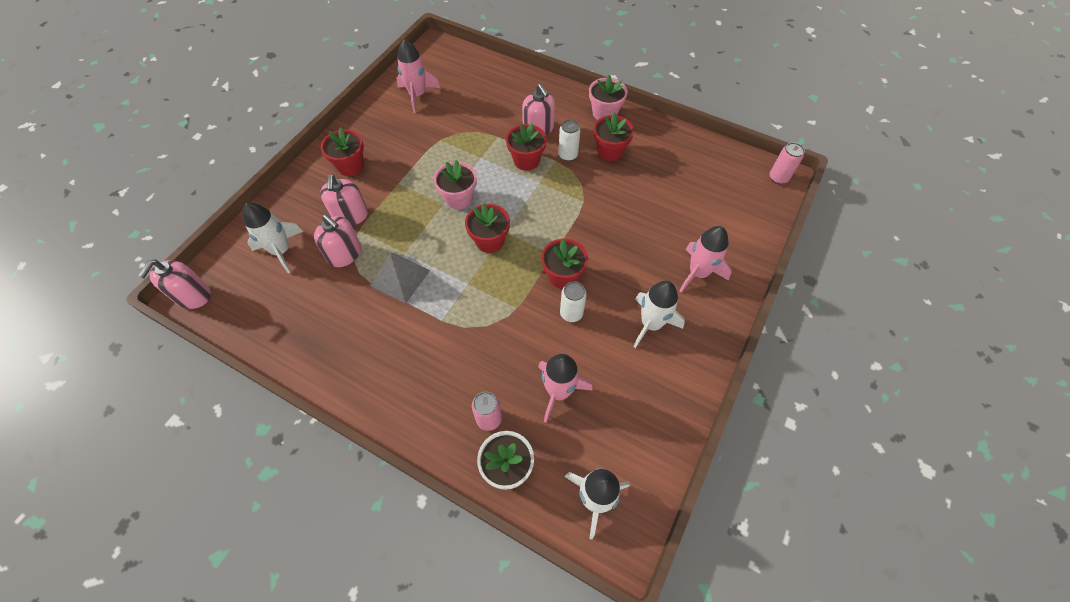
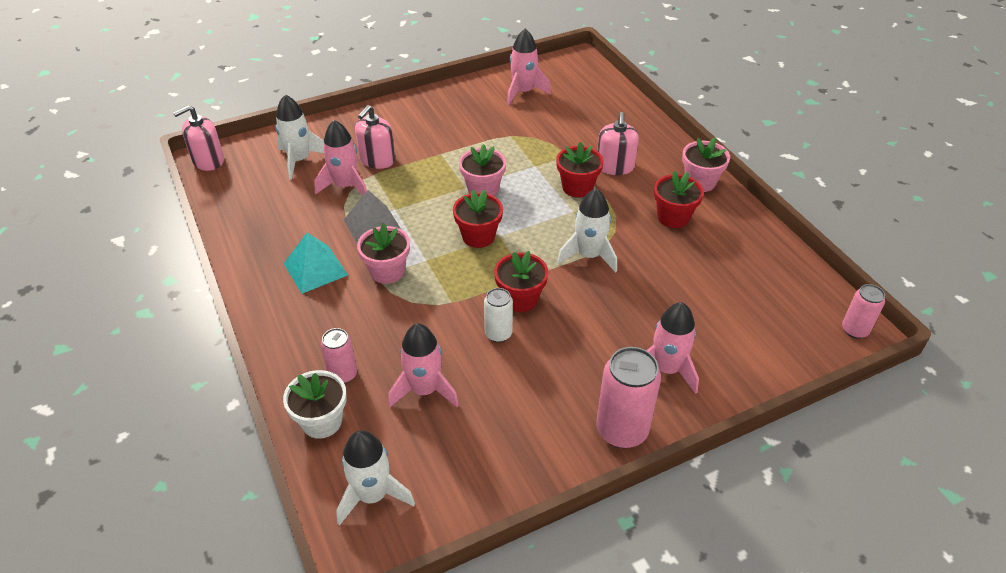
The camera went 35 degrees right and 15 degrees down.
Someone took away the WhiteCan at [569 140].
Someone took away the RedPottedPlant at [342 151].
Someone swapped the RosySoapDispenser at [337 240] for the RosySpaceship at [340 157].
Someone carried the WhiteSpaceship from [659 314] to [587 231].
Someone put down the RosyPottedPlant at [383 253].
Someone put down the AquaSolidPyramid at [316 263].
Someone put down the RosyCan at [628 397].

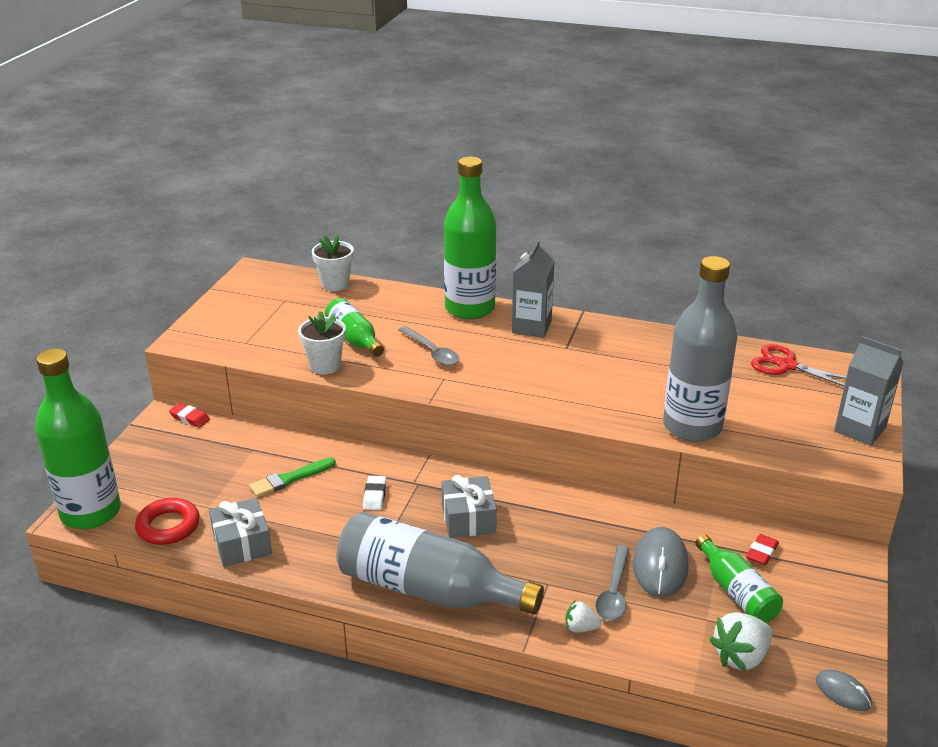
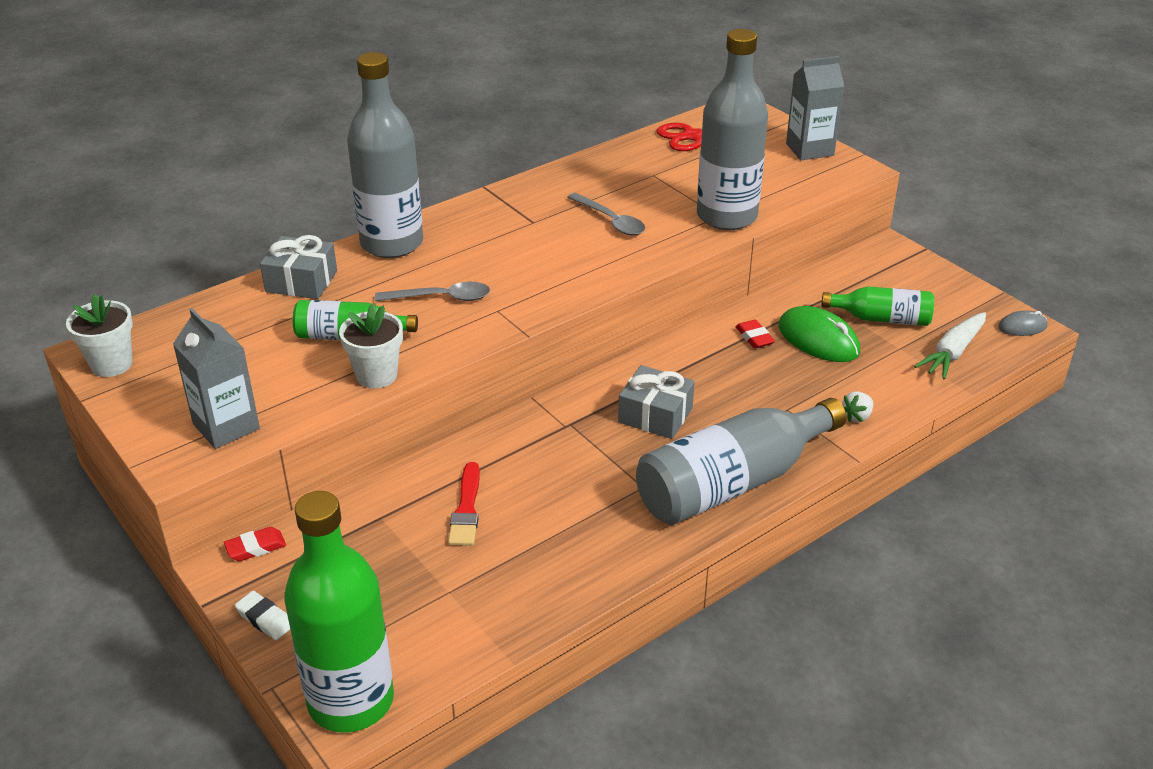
The camera went 55 degrees left and 5 degrees up.
Someone repainted the GreenFlask at [470 238], which became the GrayFlask at [385 155].
Someone carried the WhitePottedPlant from [333 262] to [99 335].
Someone carried the GrayCarton from [533 289] to [216 378].
Someone repainted the GreenPaintbrush at [292 477], which became the RedPaintbrush at [464 504].
Someone carried the WhitePencilEraser from [374 493] to [262 615].
Someone took away the RedTorus at [167 521].
Someone carried the GrayGift from [240 532] to [298 267].
Someone repainted the GrayPcMouse at [661 562], which became the GreenPcMouse at [819 334].
Someone carried the RedPencilEraser from [762 549] to [755 334].
Someone carried the GrayTablespoon from [612 583] to [606 214].
Someone swapped the WhiteToyStrawberry at [740 641] for the WhiteRootVegetable at [950 346].

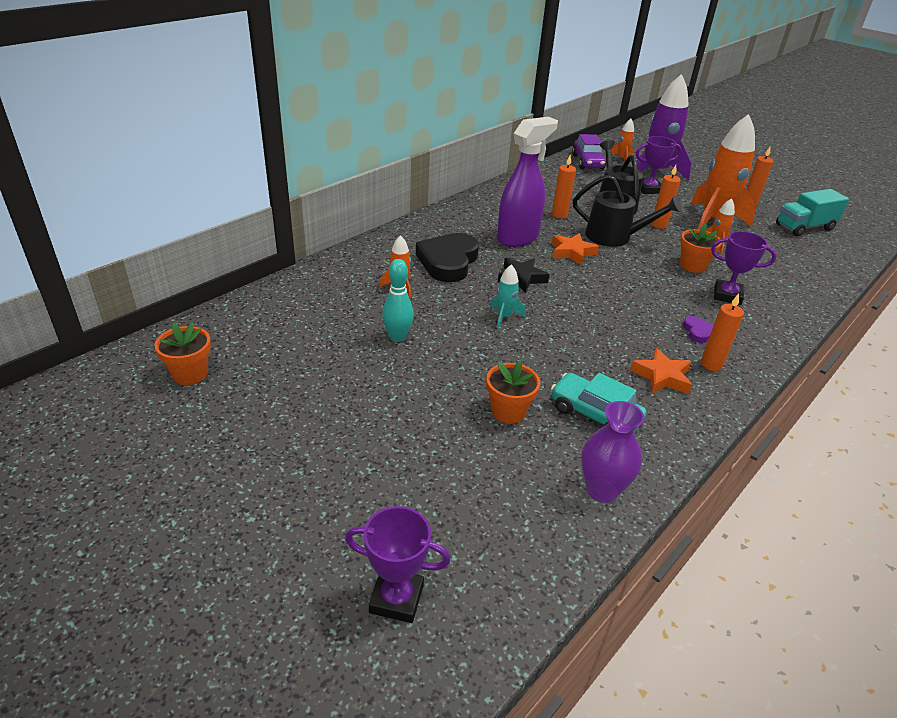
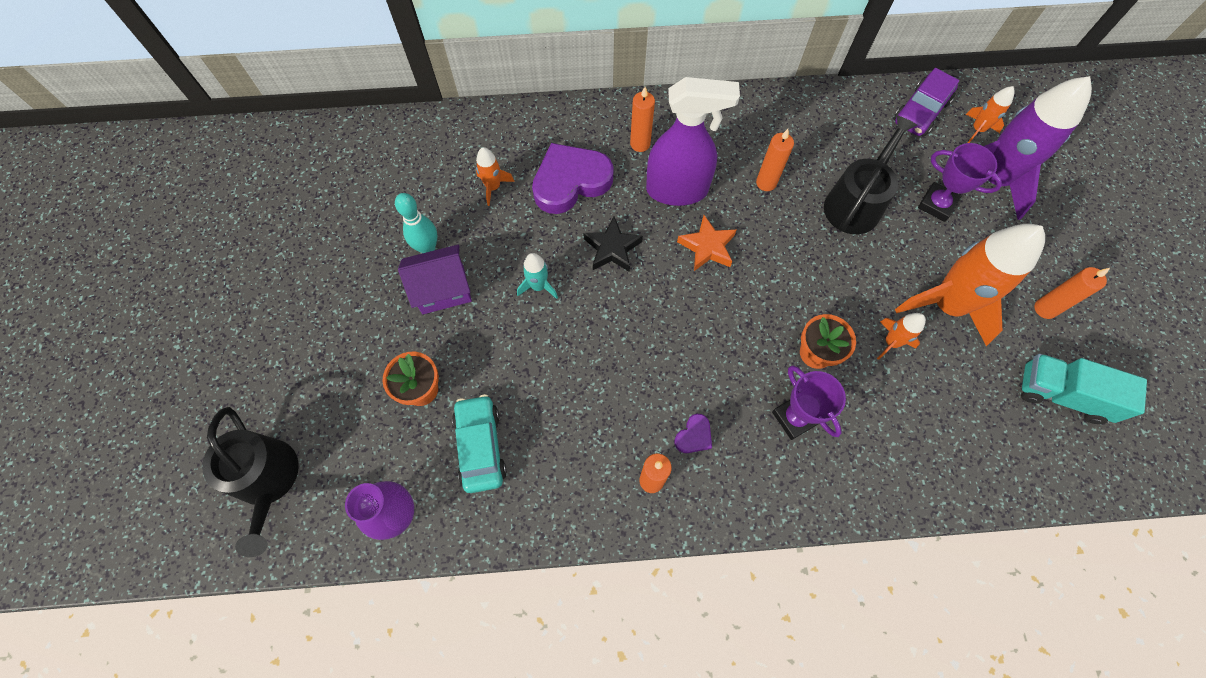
The camera went 45 degrees right and 30 degrees up.
Someone carried the BrightOrangePillarCandle from [666 197] to [642 119].
Someone carried the EbonySprinklingCan from [627 210] to [250 482].
Someone repainted the EbonyHeart at [447 257], which became the RoyalPurpleHeart at [573 178].
Someone took away the BrightOrangePottedPlant at [182 353].
Someone took away the BrightOrangeFivePointedStar at [661 371].
Someone took away the RoyalPurplePrizeCup at [398 564].
Someone put down the RoyalPurpleHouse at [435 279].

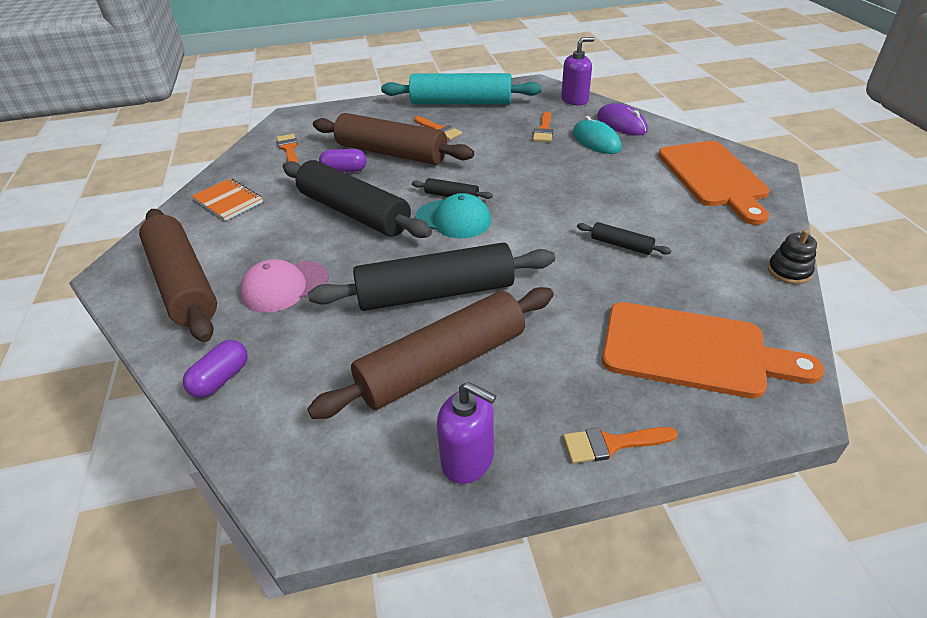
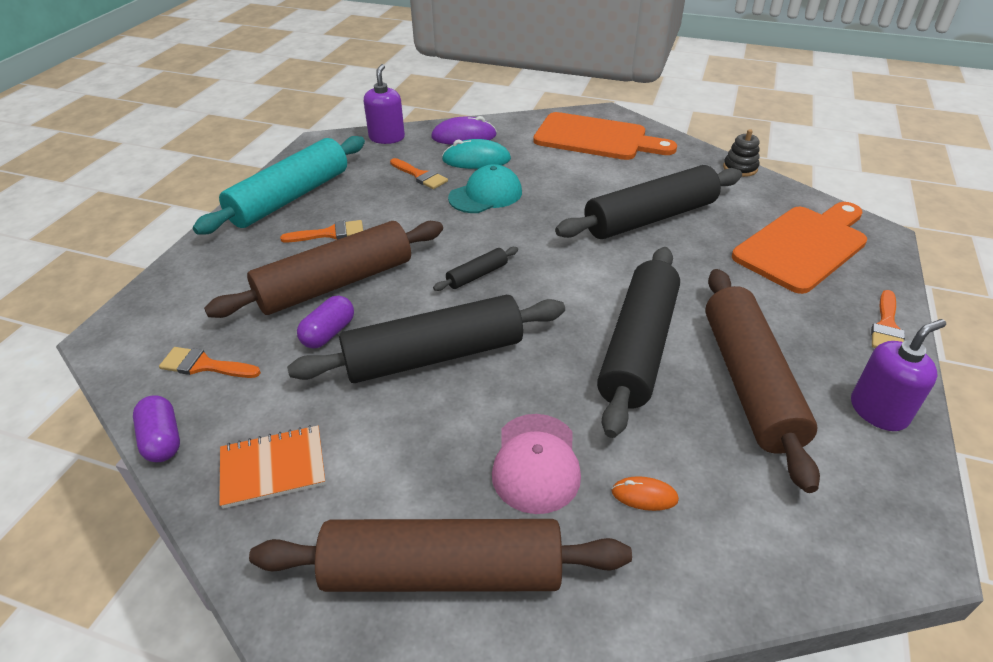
The camera went 60 degrees left and 0 degrees up.
Someone carried the AquaPeakedCap from [453 215] to [485 188].
Someone scaled the EbonyPastryRoller at [624 238] by 2.35.
Someone carried the RoyalPurpleCapsule from [215 369] to [156 428].
Someone put down the BrightOrangePcMouse at [645 493].

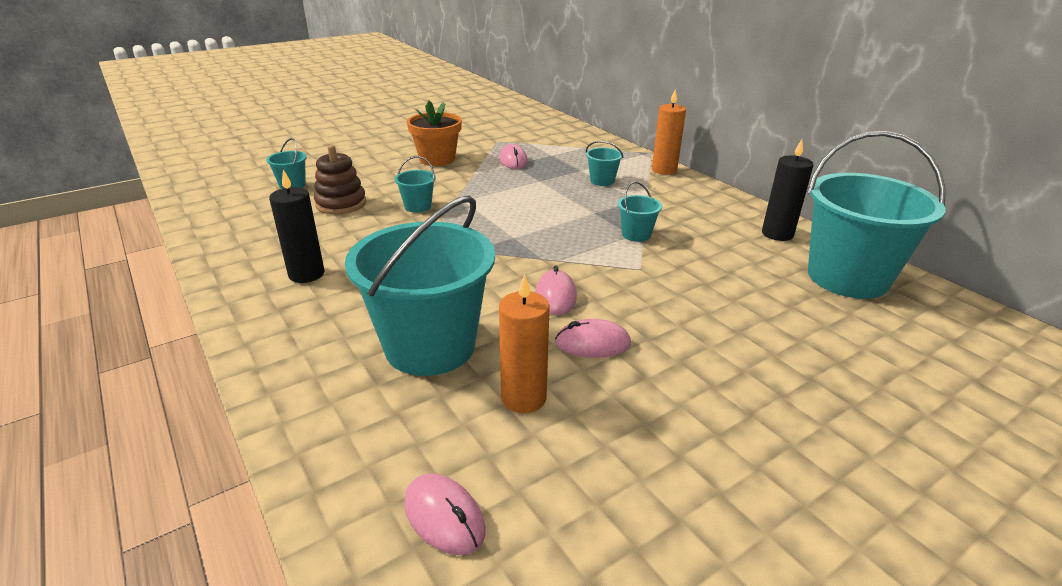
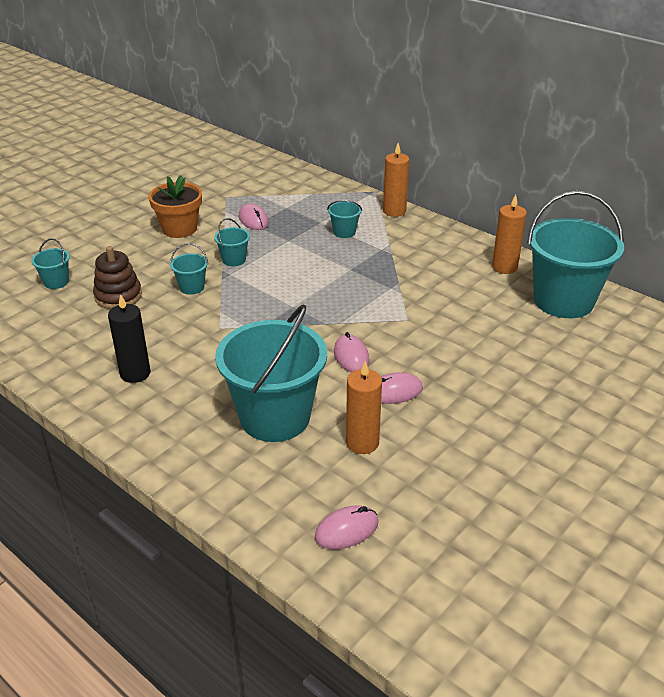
The camera went 15 degrees left and 5 degrees up.
Someone repainted the EbonyPillarCandle at [787 190], which became the BrightOrangePillarCandle at [509 234].
Someone carried the AquaPail from [640 211] to [232 242].
Someone rotated the RosyPcMouse at [445 514] by 60 degrees counterclockwise.

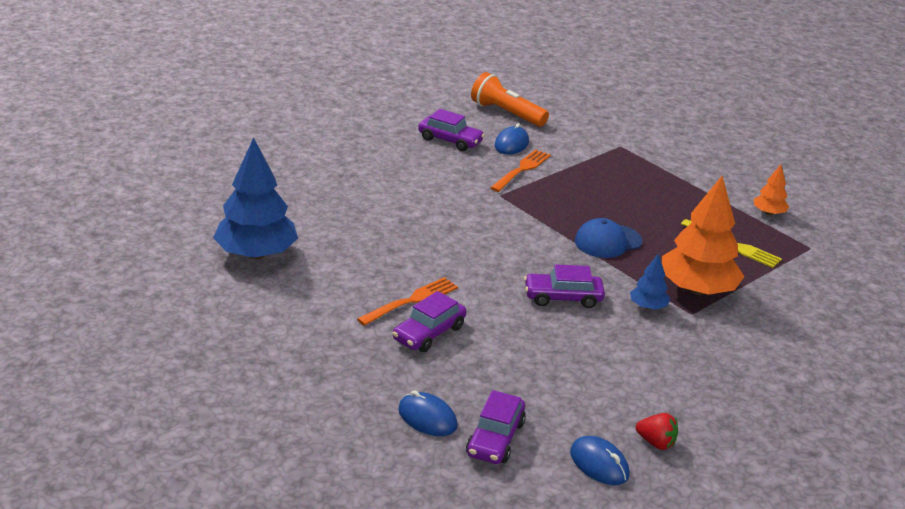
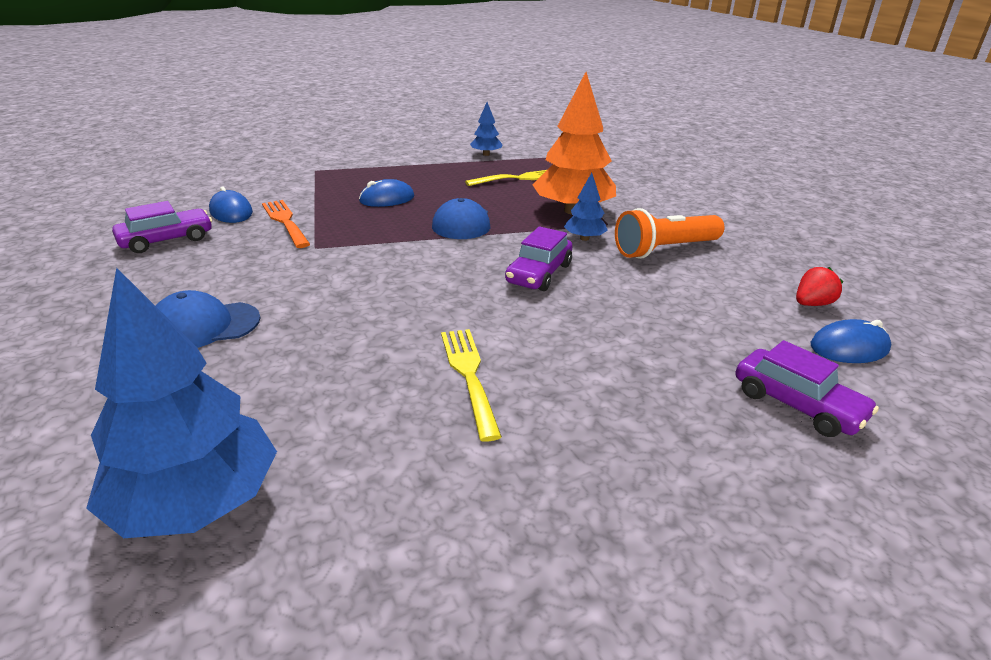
The camera went 60 degrees left and 0 degrees up.
Someone carried the BrightOrangePocketTorch from [510 99] to [669 233].
Someone repainted the BrightOrangeTree at [771 190], which became the BlueTree at [486 129].
Someone repainted the BrightOrangeTableFork at [407 301], which became the BrightYellowTableFork at [471 385].
Someone took away the RoyalPurpleToyCar at [429 321].
Someone carried the BluePcMouse from [428 413] to [386 193].
Someone put down the BluePeakedCap at [207 319].

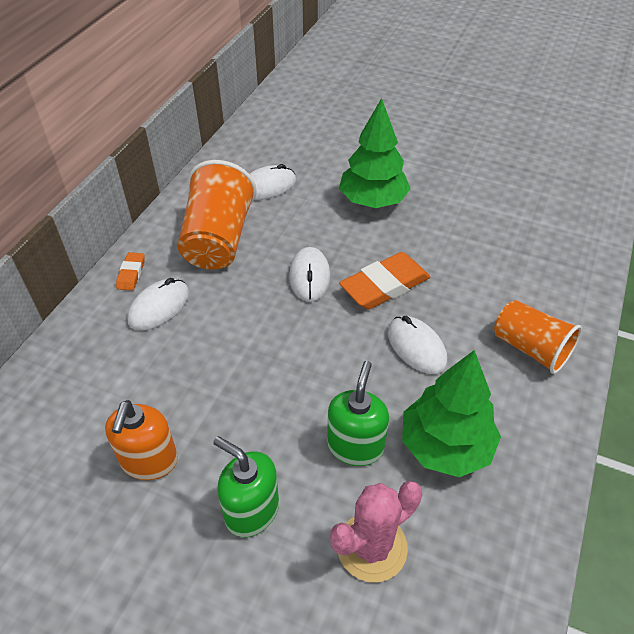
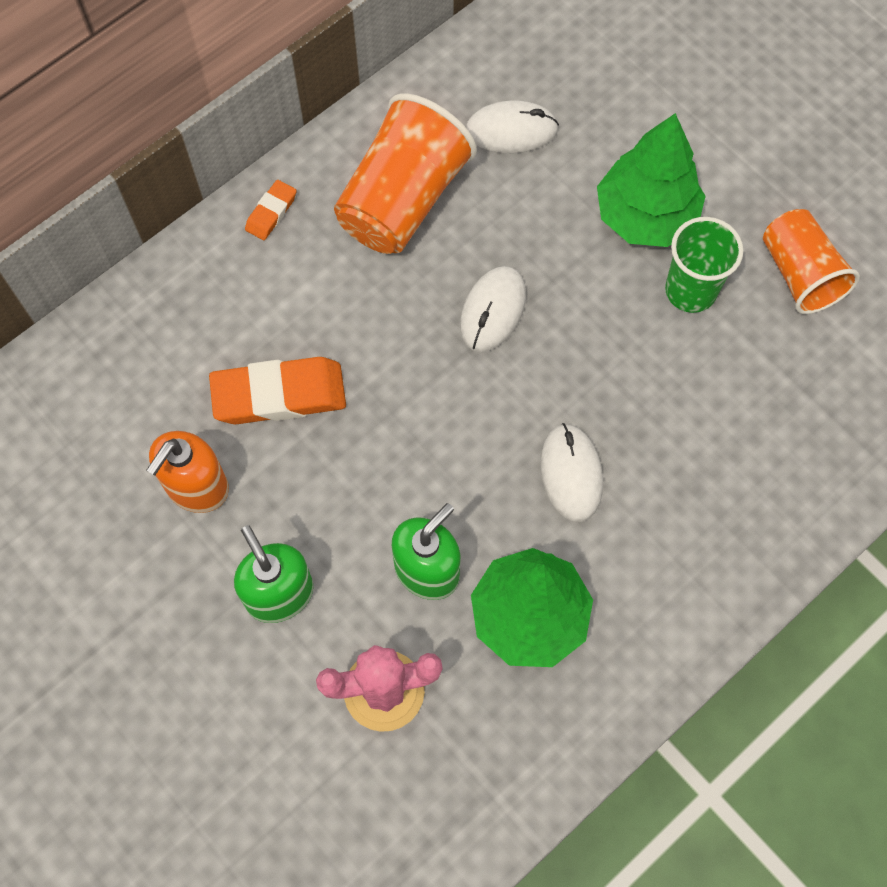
The camera went 25 degrees right and 20 degrees up.
Someone carried the BrightOrangePencilEraser from [384 280] to [277 390].
Someone took away the WhitePcMouse at [158 304].
Someone carried the BrightOrangeBeaker from [538 337] to [811 261].
Someone put down the GreenBeaker at [704 265].

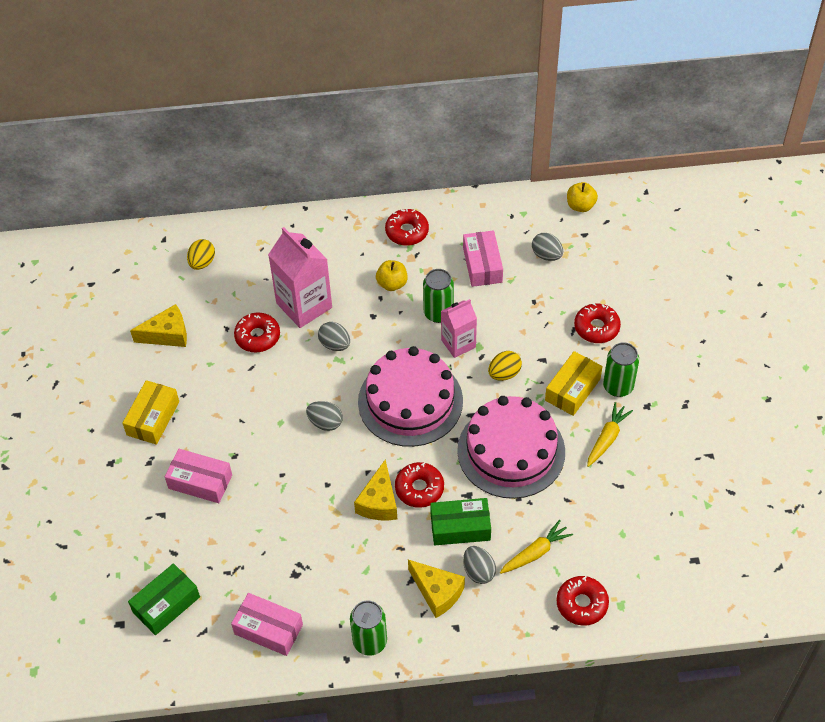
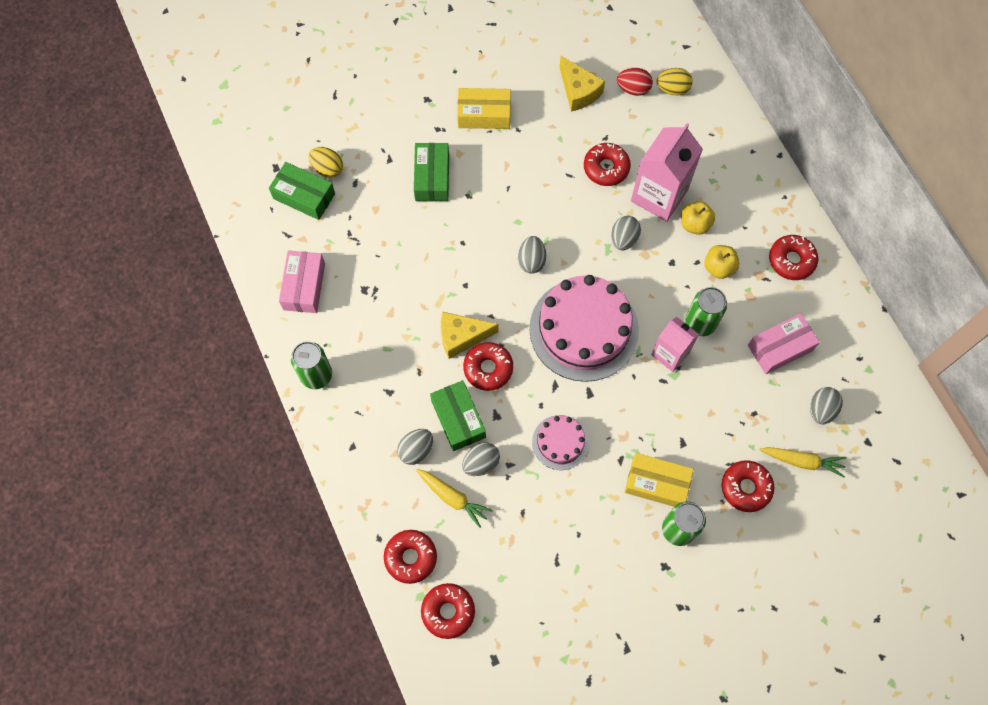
The camera went 70 degrees right and 15 degrees up.
Someone carried the BrightYellowToyApple from [582 197] to [698 218].
Someone carried the BrightYellowEgg from [505 366] to [326 162].
Someone scaled the RosyLayerCake at [511 447] by 0.50.
Someone carried the BrightYellowRootVegetable from [610 434] to [803 462].
Someone repainted the RosyParcel at [198 476], which became the GreenParcel at [431 172].
Someone took away the BrightYellowCheese at [436 589].
Someone put down the RedEgg at [635 82].
Someone put down the GrayEgg at [481 459].
Someone put down the RedGlazedDonut at [448 611].

